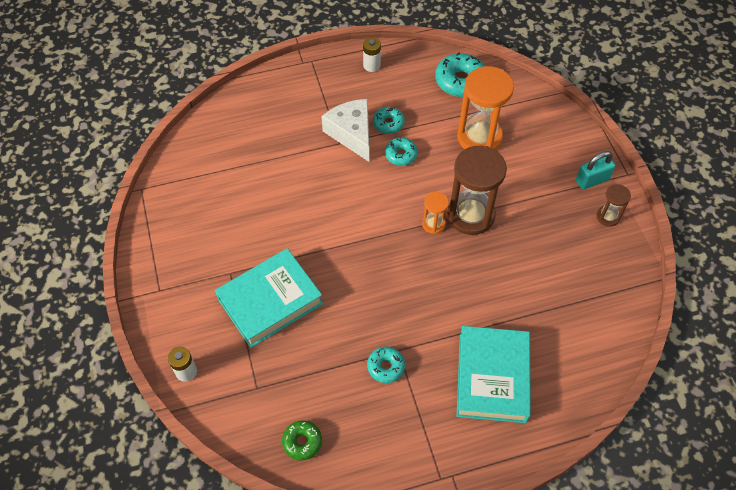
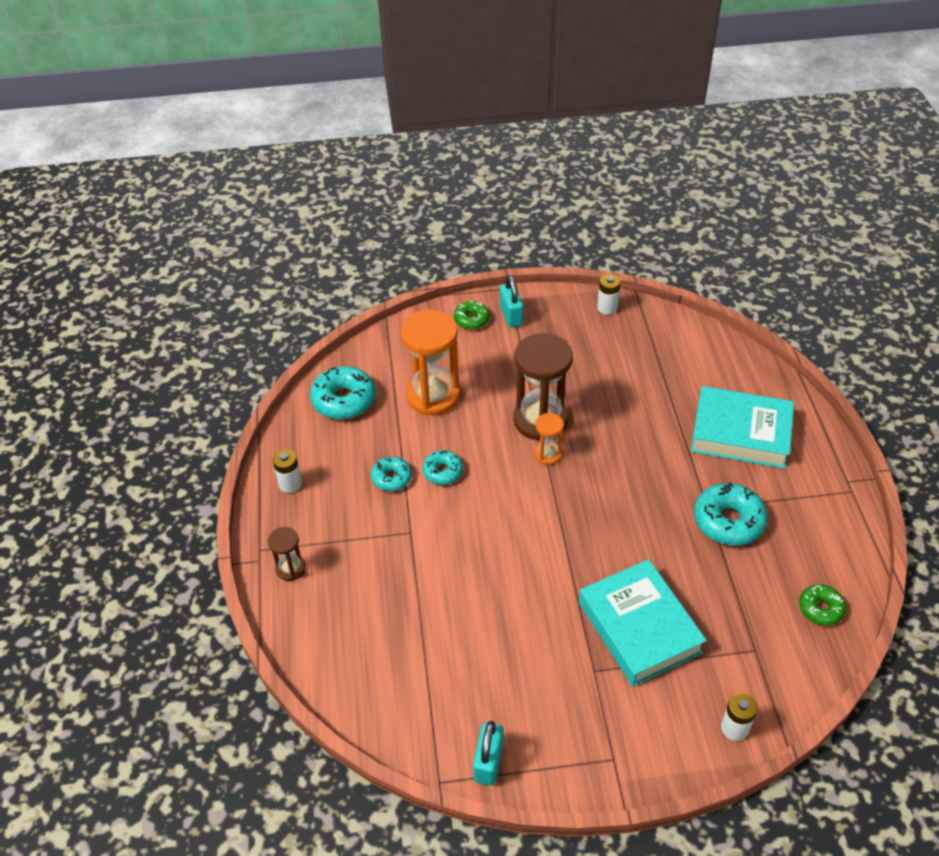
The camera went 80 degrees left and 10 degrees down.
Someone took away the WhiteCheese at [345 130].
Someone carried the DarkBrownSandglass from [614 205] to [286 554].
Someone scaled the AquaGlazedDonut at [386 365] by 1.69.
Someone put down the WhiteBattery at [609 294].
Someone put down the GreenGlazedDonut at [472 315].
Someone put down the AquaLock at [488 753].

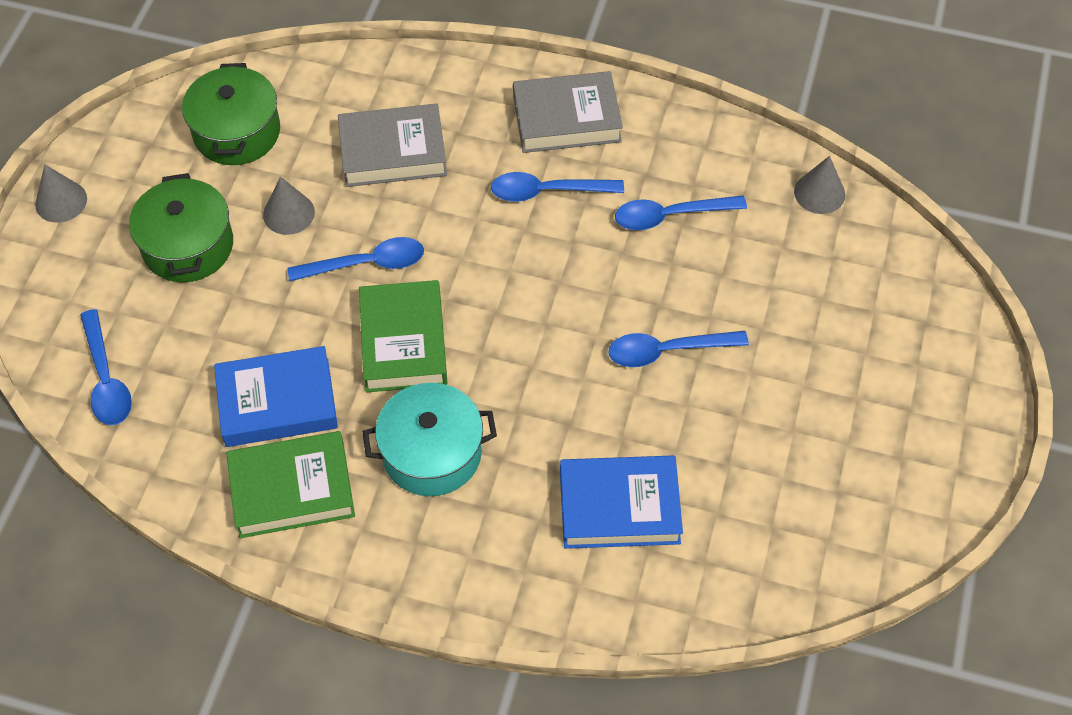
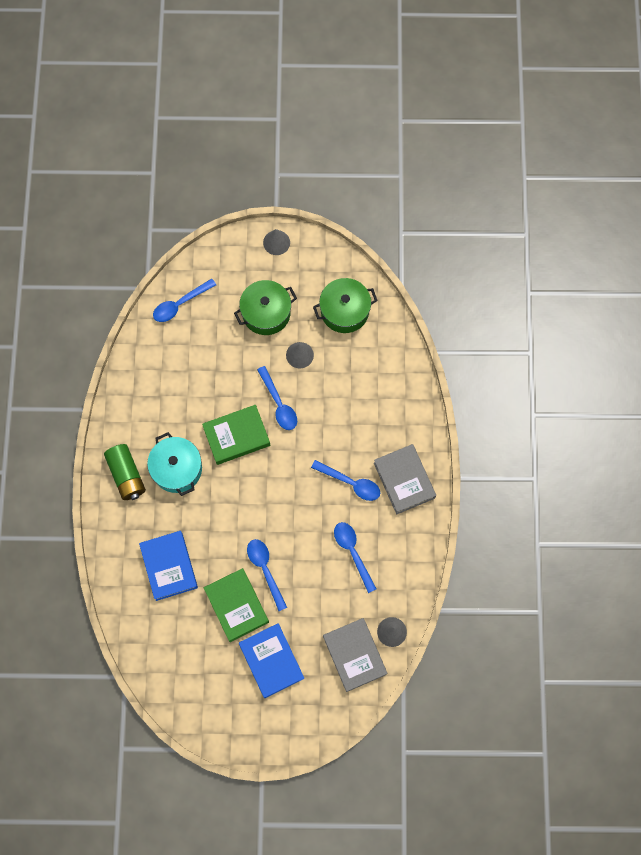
The camera went 75 degrees right and 15 degrees up.
Someone carried the GrayHardback from [392 145] to [355 655].
Someone rotated the BlueTablespoon at [557 187] by 135 degrees clockwise.
Someone carried the BlueHardback from [276 396] to [271 660].
Someone carried the GreenHardback from [290 484] to [236 605].
Someone put down the GreenBattery at [125 472].

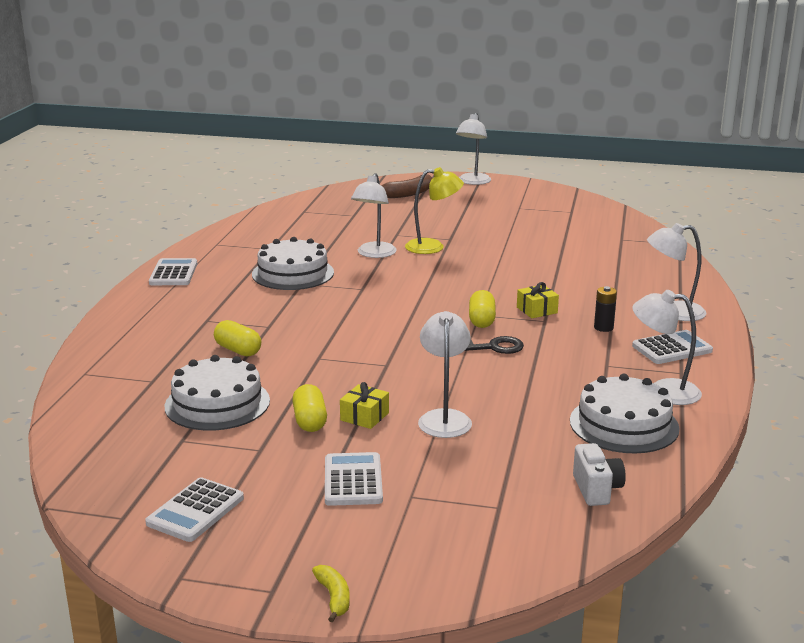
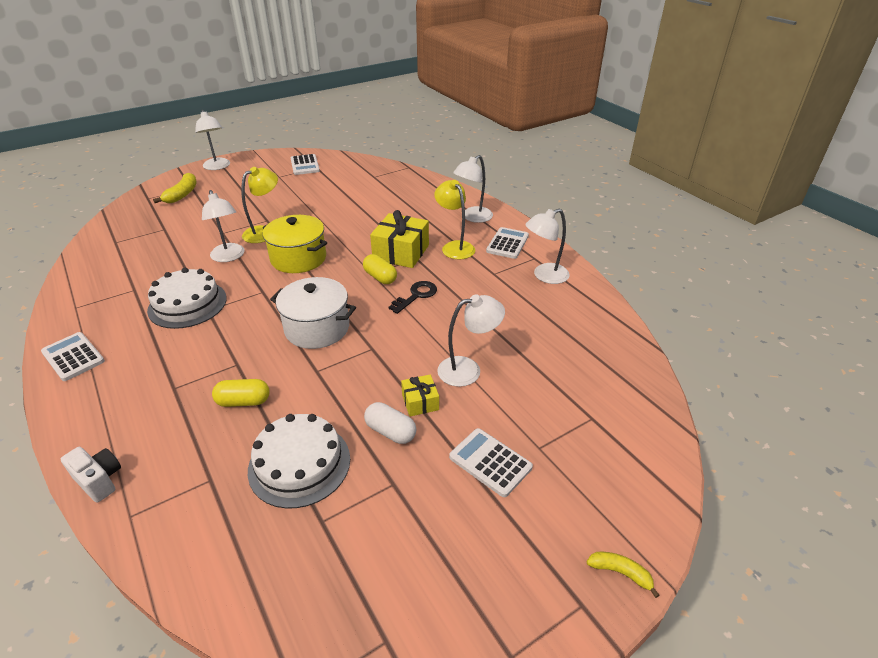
The camera went 45 degrees left and 15 degrees up.
Someone repainted the DarkBrownBananaFruit at [407 186], which became the BrightYellowBananaFruit at [175 188].
Someone scaled the BrightYellowGift at [538 300] by 1.93.
Someone swapped the EbonyBattery at [605 309] for the BrightYellowReadingLamp at [454 220].
Someone rotated the WhiteReadingLamp at [445 374] by 120 degrees clockwise.
Someone took away the WhiteLayerCake at [625 413].
Someone repainted the BrightYellowCapsule at [309 408], which became the WhiteCapsule at [390 423].
Someone carried the WhiteCamera from [599 474] to [91 475].
Someone carried the WhitePocketCalculator from [194 509] to [305 164].
Someone put down the BrightYellowCookingPot at [295 244].
Someone put down the WhiteCookingPot at [313 313].

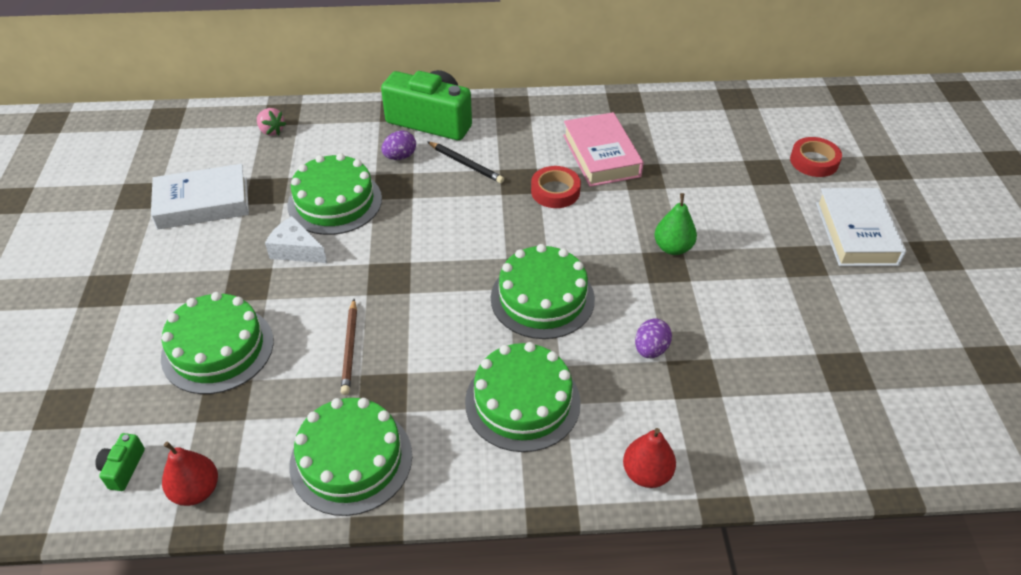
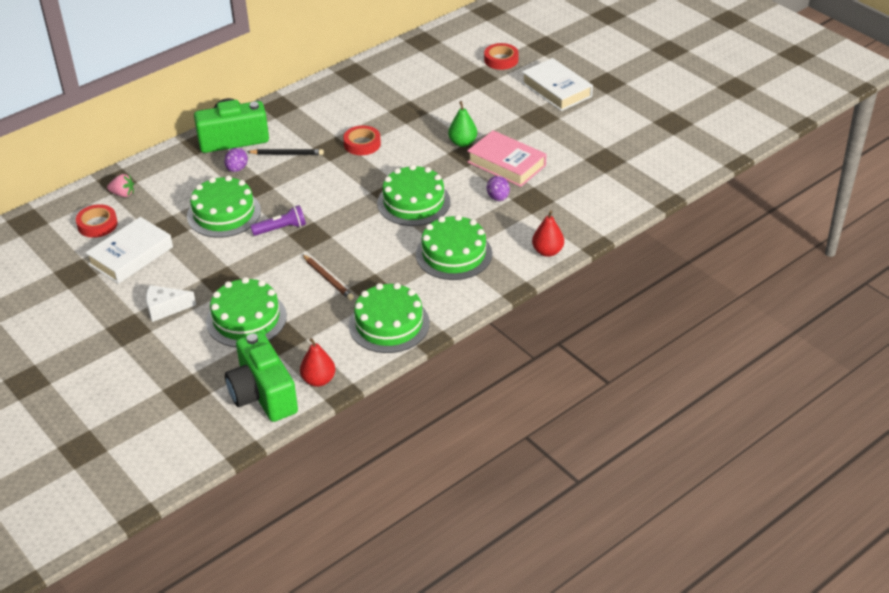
The camera went 35 degrees left and 5 degrees down.
Someone carried the RosyHardback from [603 149] to [506 158].
Someone carried the WhiteCheese from [296 239] to [171 303].
Someone scaled the GreenCamera at [120 462] by 2.42.
Someone put down the RedStickyTape at [97 221].
Someone put down the RoyalPurplePocketTorch at [278 220].

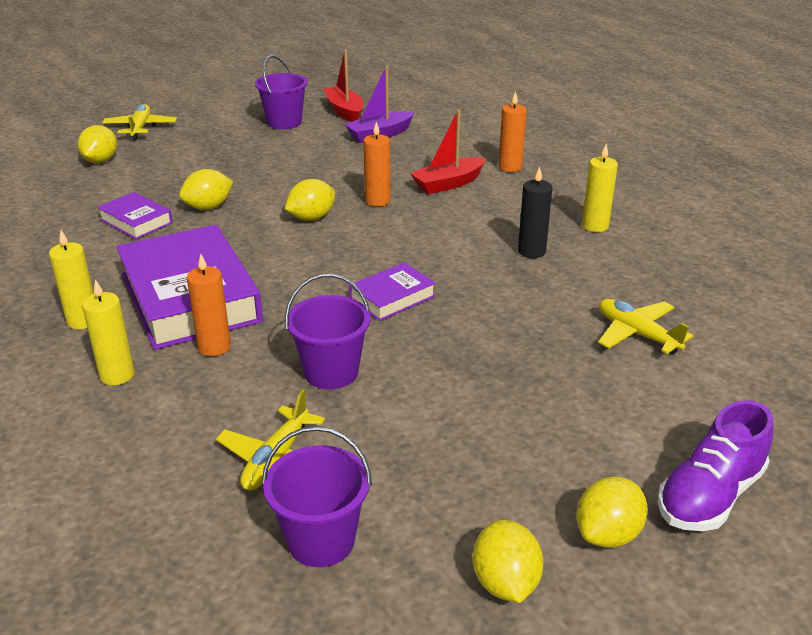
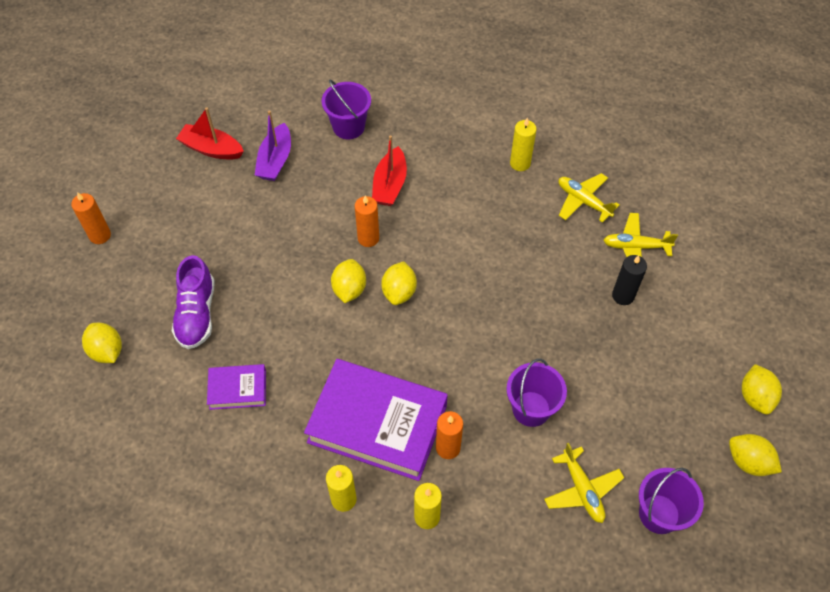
The camera went 45 degrees left and 25 degrees up.
Someone carried the RoyalPurplePail from [281 92] to [346 109].
Someone carried the BrightOrangePillarCandle from [513 131] to [91 218].
Someone carried the BrightYellowAeroplane from [139 122] to [589 198].
Someone carried the EbonyPillarCandle from [535 212] to [629 280].
Someone carried the BrightYellowLemon from [206 189] to [399 283].
Someone took away the RoyalPurpleHardback at [392 291].
Someone carried the RoyalPurpleSneaker from [716 465] to [193 302].

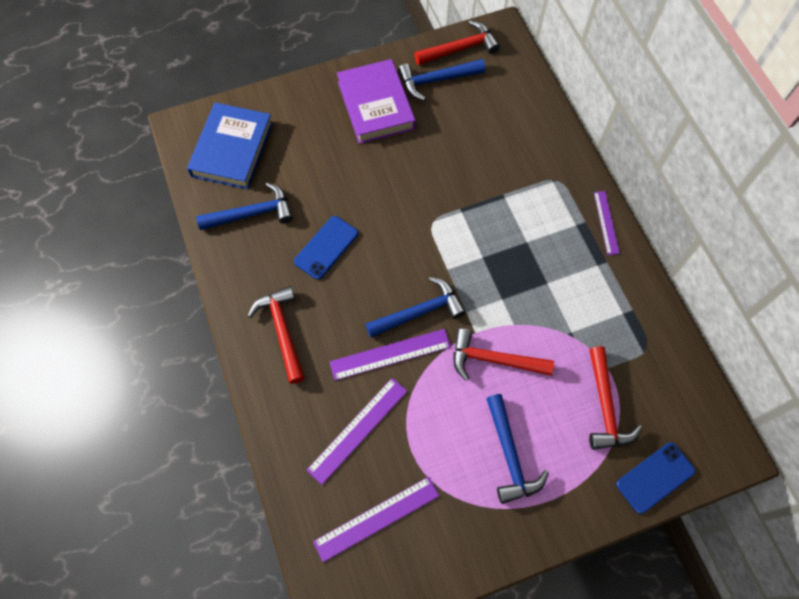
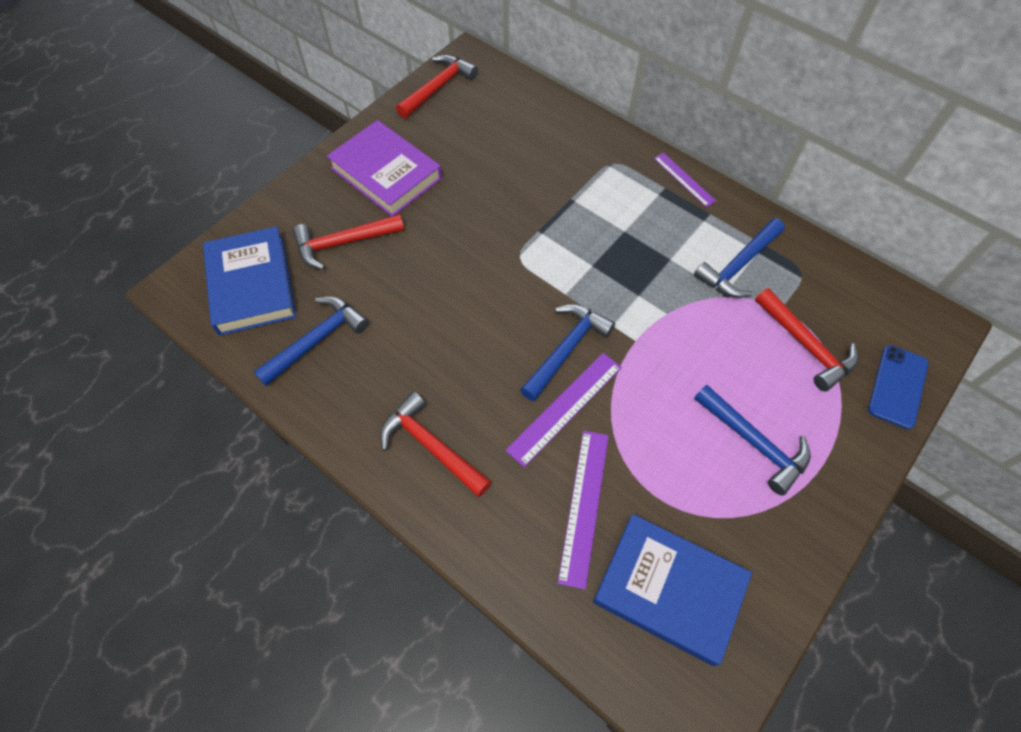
The camera went 30 degrees left and 5 degrees down.
Someone carried the BlueCarpenter'sHammer from [441 79] to [739 258].
Someone took away the BlueSmartphone at [326 248].
Someone carried the RedCarpenter'sHammer from [504 354] to [348 242].
Someone swapped the RoyalPurpleRuler at [376 519] for the BlueHardback at [672 590].

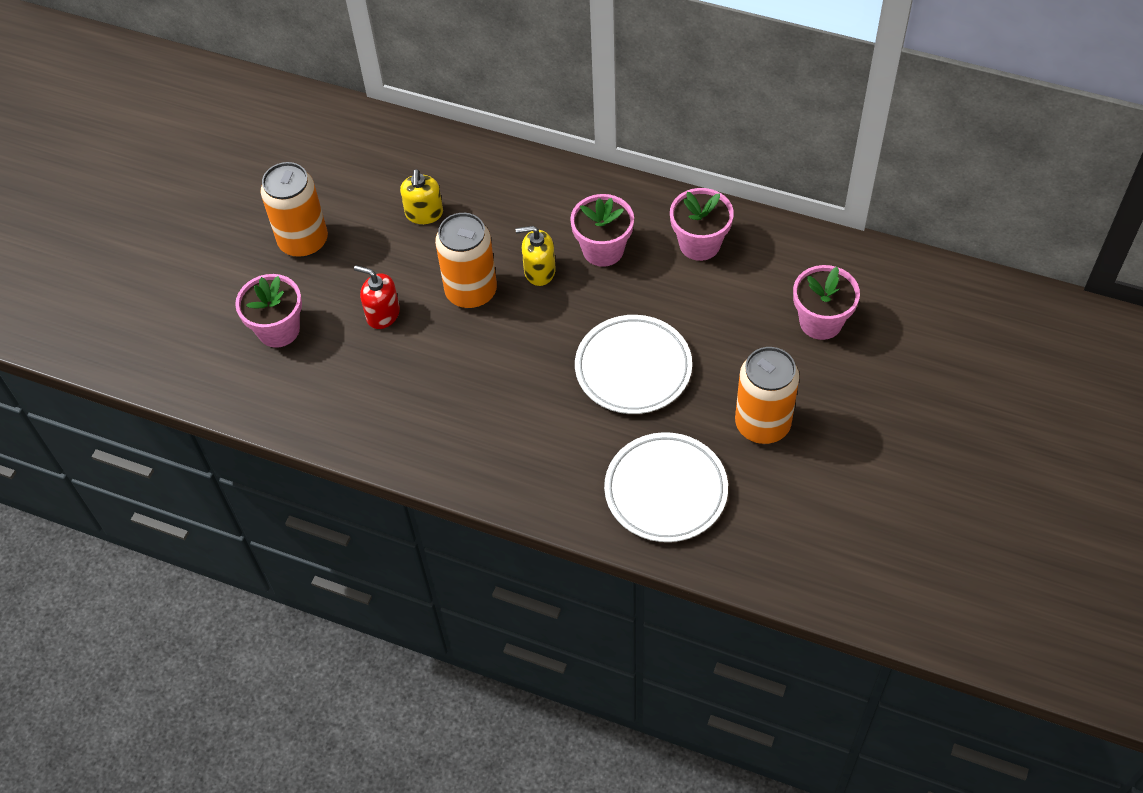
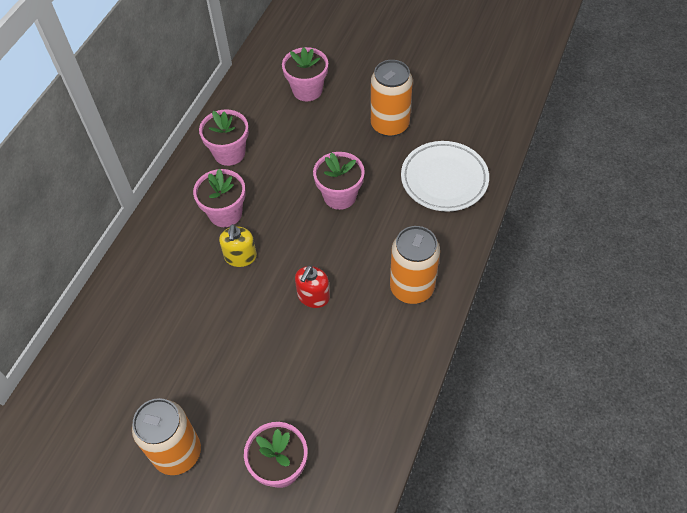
The camera went 90 degrees left and 0 degrees up.
Someone took away the BrightYellowSoapDispenser at [421 196].
Someone carried the BrightOrangeCan from [466 261] to [415 265].
Someone carried the RedSoapDispenser from [377 297] to [312 286].
Someone swapped the WhiteDinnerPlate at [633 364] for the RosyPottedPlant at [339 181].

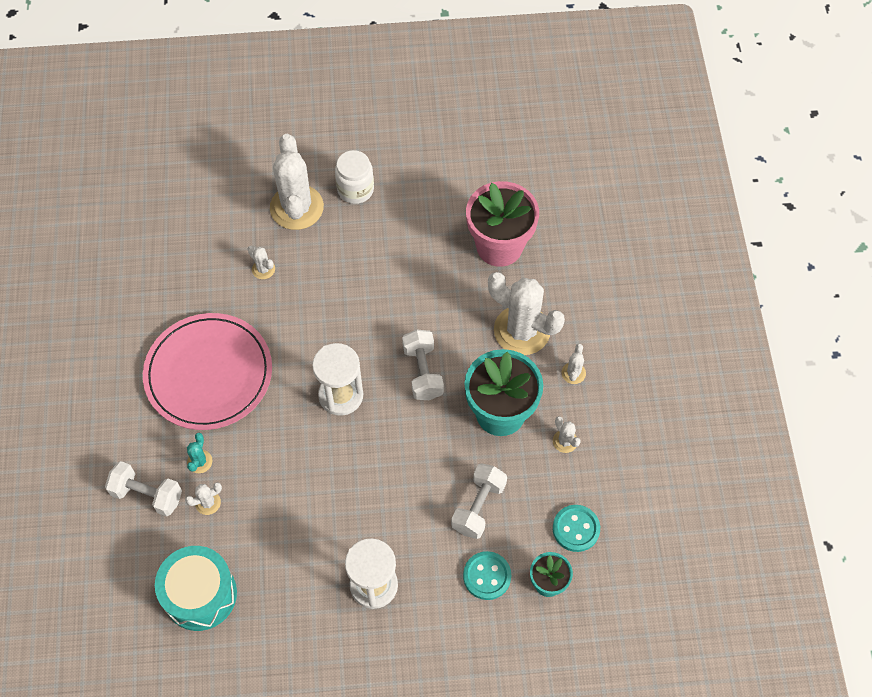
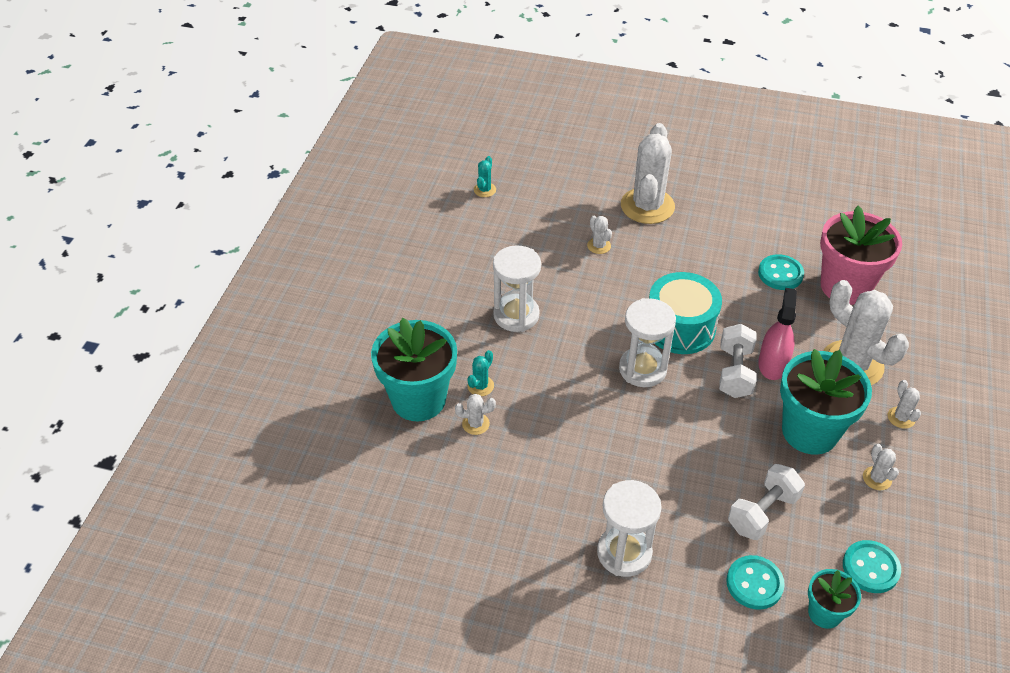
The camera went 20 degrees right and 15 degrees down.
Someone took away the WhiteJar at [354 177].
Someone swapped the RosyDinnerPlate at [207 371] for the WhiteSandglass at [517 288].
Someone rotated the WhiteCactus at [574 364] by 45 degrees counterclockwise.
Someone swapped the WhiteDumbbell at [143 489] for the AquaPottedPlant at [414 369].
Someone carried the AquaToyDrum from [196 588] to [685 313].
Someone put down the AquaCactus at [485 176].
Someone put down the AquaSewingButton at [781 272].
Someone put down the RosySprayer at [777 334].

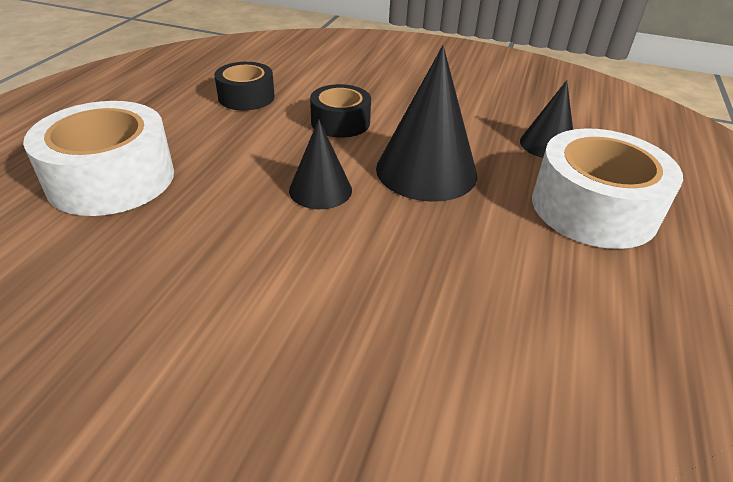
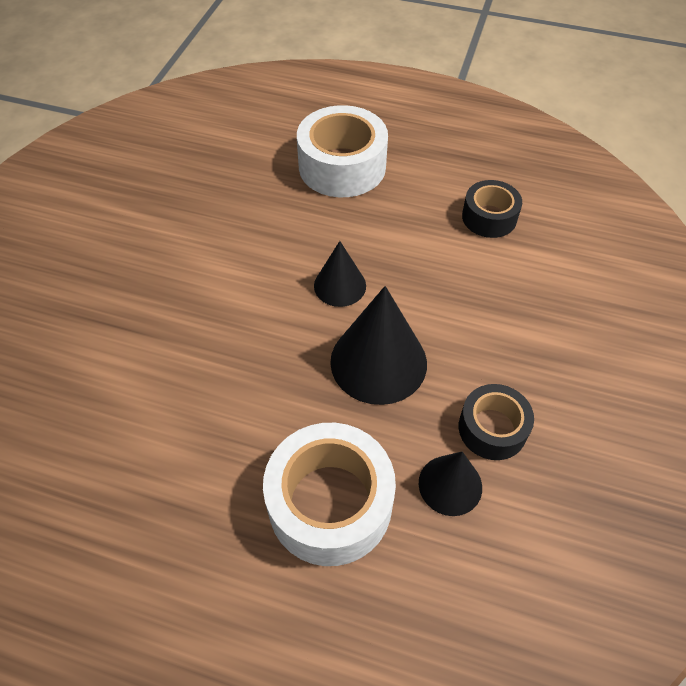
The camera went 90 degrees right and 15 degrees up.
Someone carried the EbonyStickyTape from [340 111] to [496 422].

